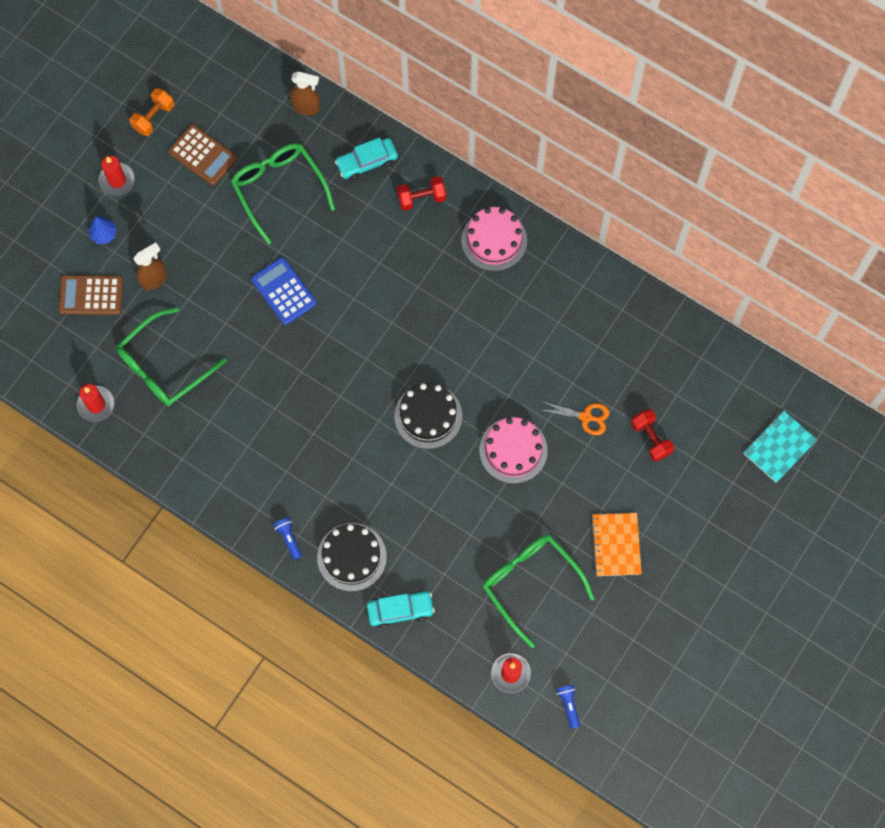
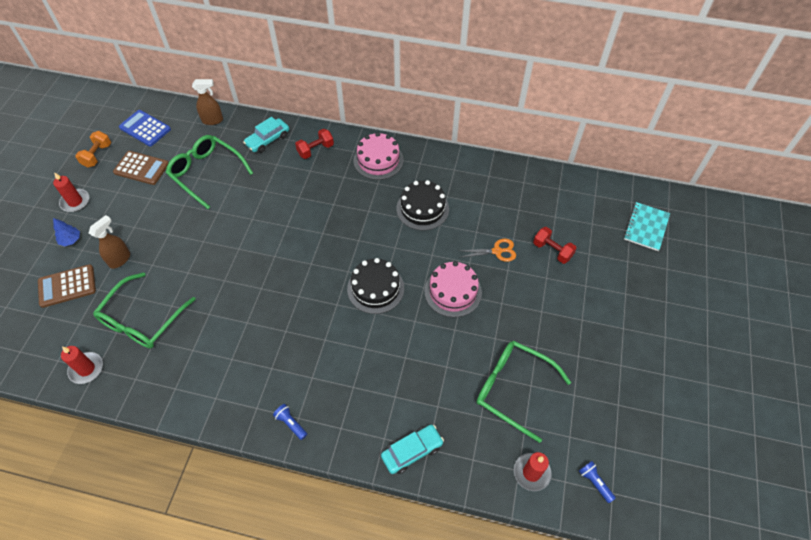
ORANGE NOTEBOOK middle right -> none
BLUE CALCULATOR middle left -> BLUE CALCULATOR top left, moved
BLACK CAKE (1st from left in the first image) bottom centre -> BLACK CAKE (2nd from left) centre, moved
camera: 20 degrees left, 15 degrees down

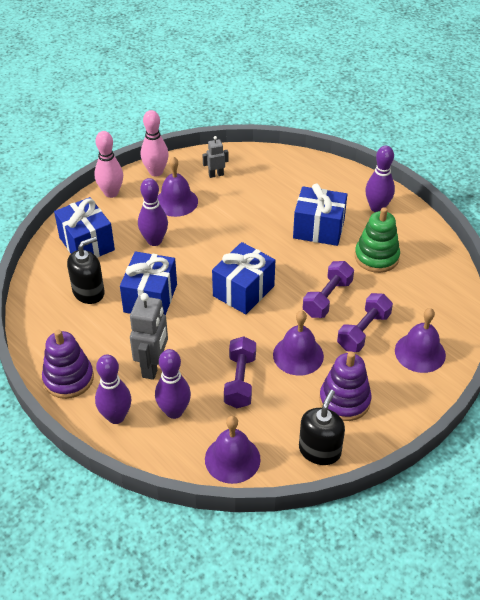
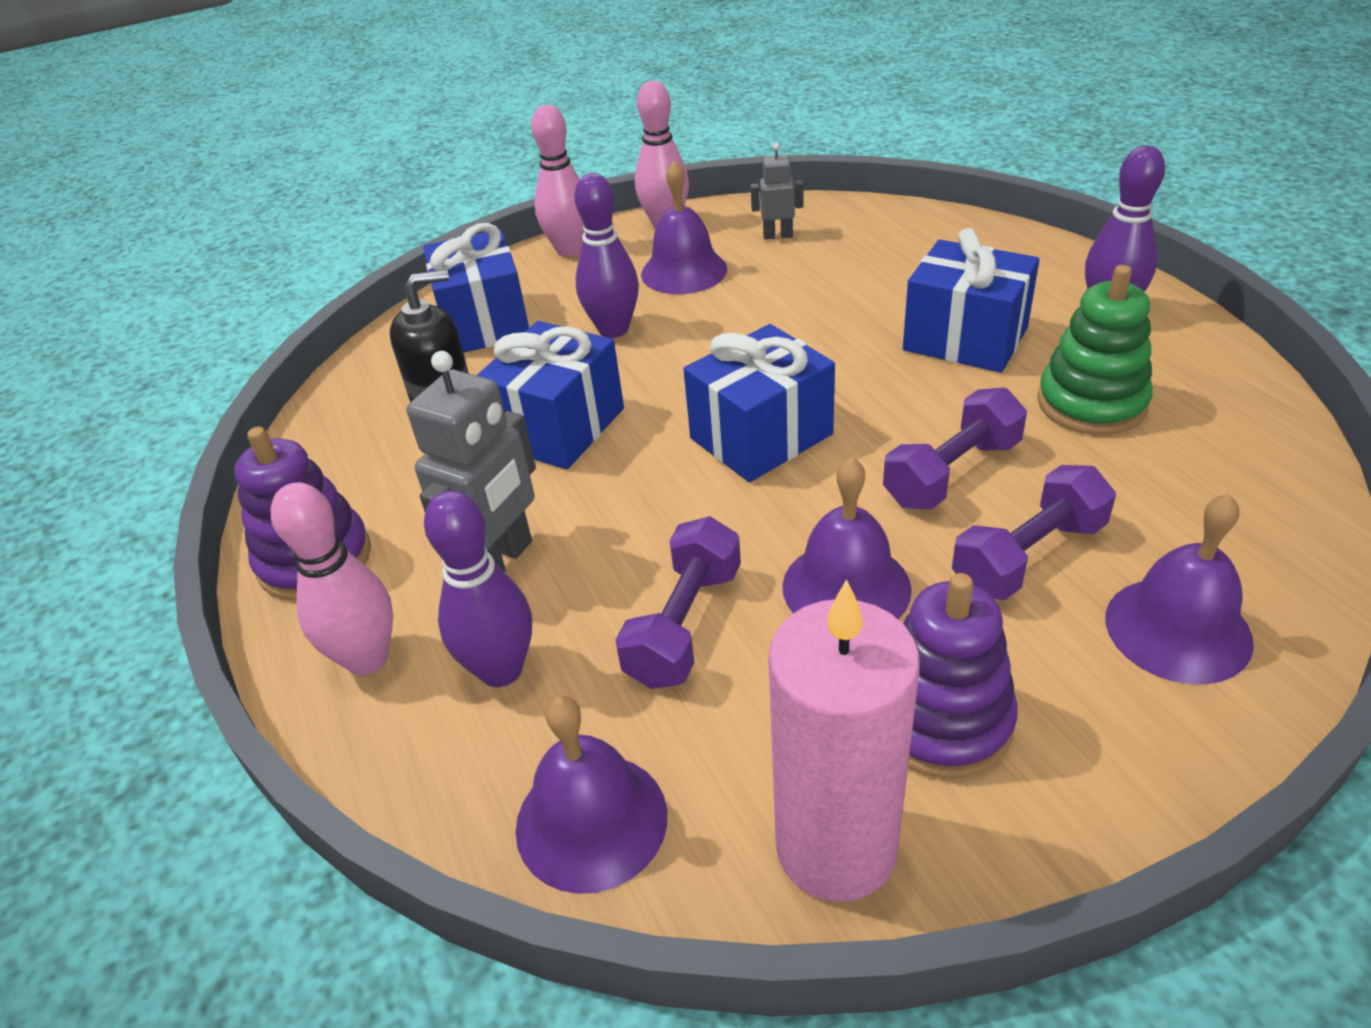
BLACK SOAP DISPENSER (2nd from left) bottom right -> PINK CANDLE bottom centre
PURPLE BOWLING PIN (1st from left) middle left -> PINK BOWLING PIN (1st from left) middle left
camera: 20 degrees right, 5 degrees down

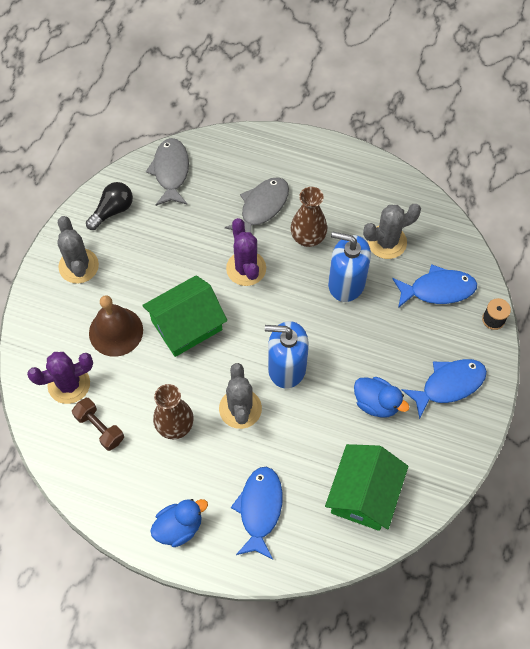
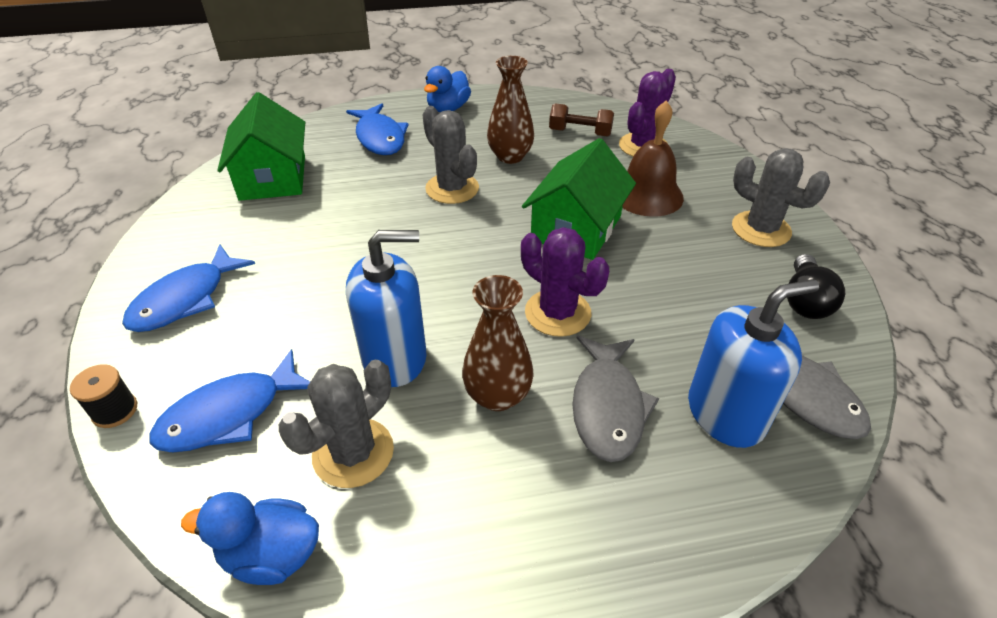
BLUE SOAP DISPENSER (1st from left in the first image) centre -> BLUE SOAP DISPENSER (2nd from left) middle right, moved
BLUE DUCK (2nd from left in the first image) middle right -> BLUE DUCK (1st from left) bottom left, moved
camera: 150 degrees right, 20 degrees down

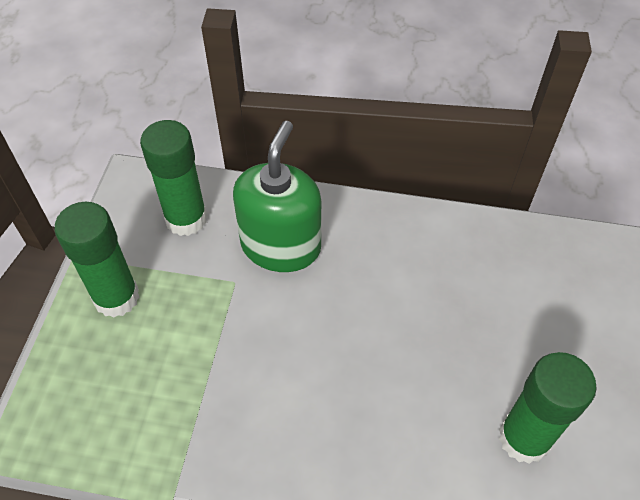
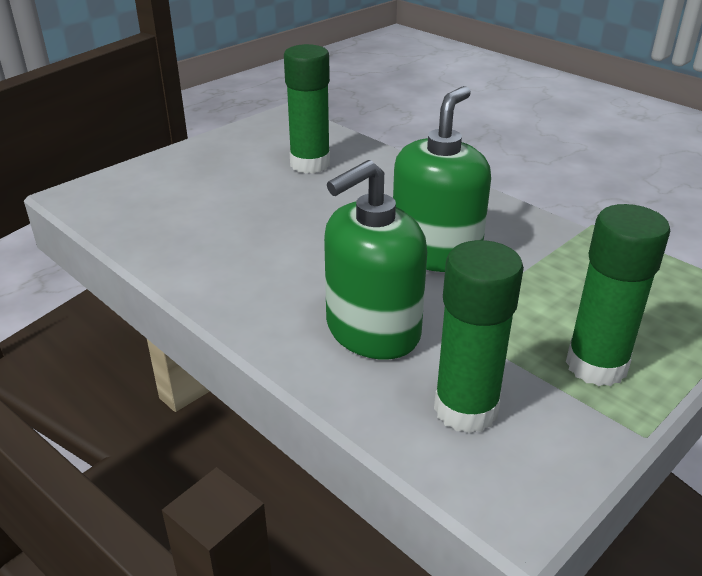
none -> GREEN SOAP DISPENSER (2nd from left) top centre
camera: 145 degrees left, 20 degrees down

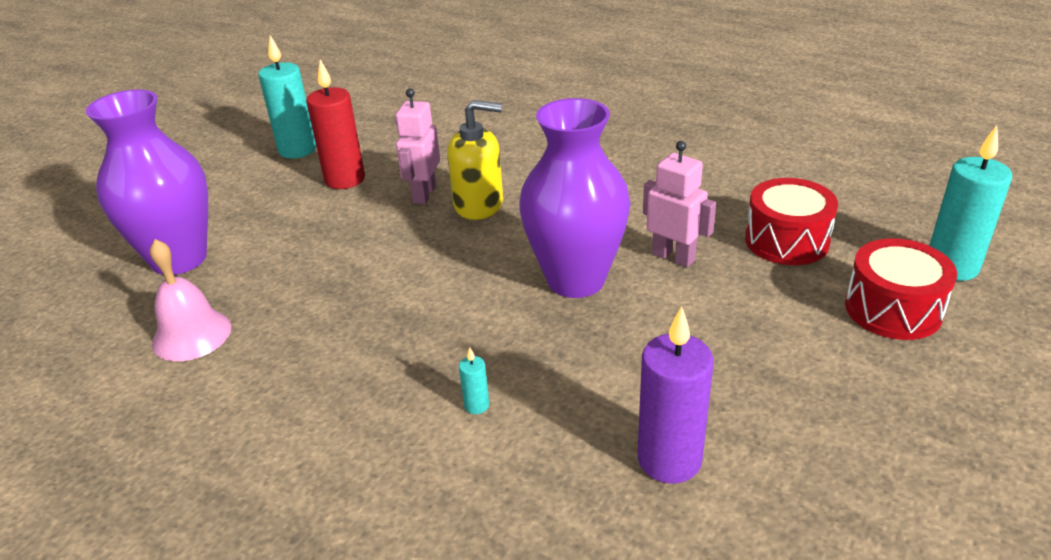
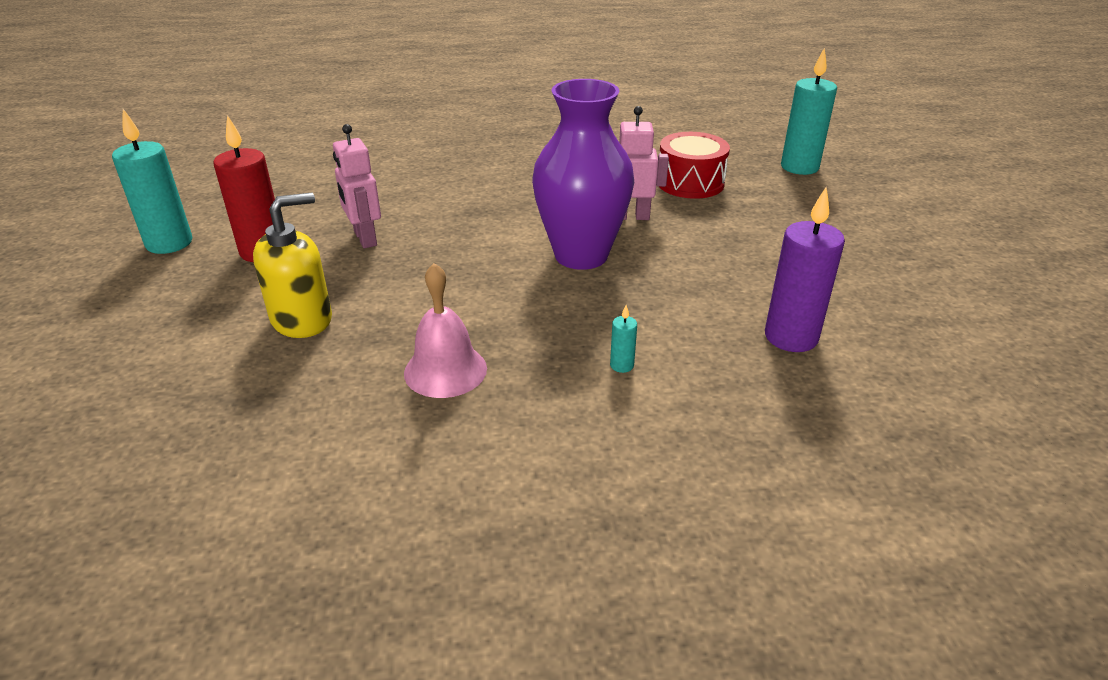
PURPLE VASE (1st from left) top left -> none
RED DRUM (2nd from left) middle right -> none
PINK BELL middle left -> PINK BELL centre, moved
YELLOW SOAP DISPENSER top centre -> YELLOW SOAP DISPENSER middle left, moved
camera: 40 degrees left, 0 degrees up

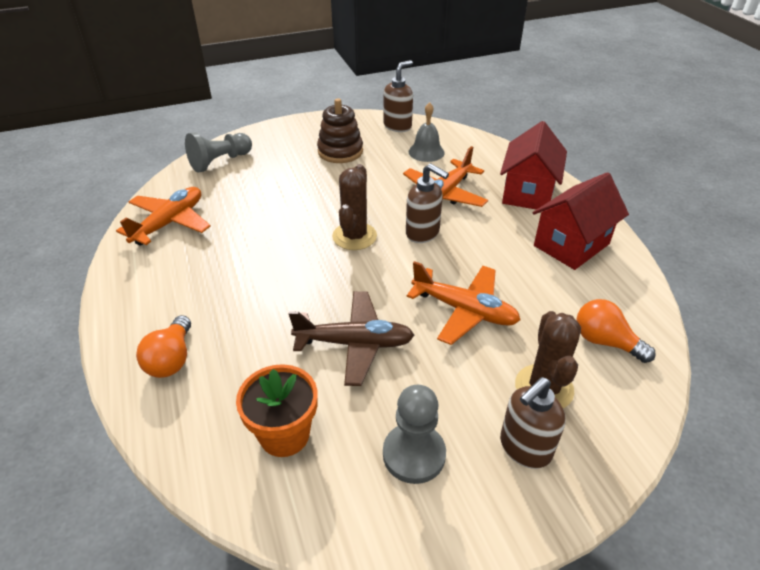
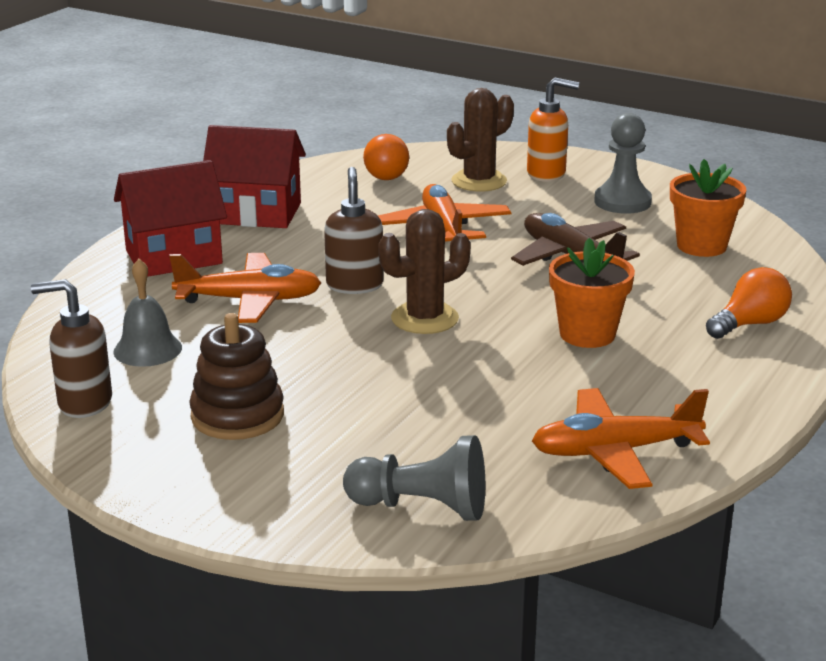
none -> ORANGE FLOWER POT (1st from left) middle right
BROWN SOAP DISPENSER (3rd from left) bottom right -> ORANGE SOAP DISPENSER top right
camera: 130 degrees left, 15 degrees down

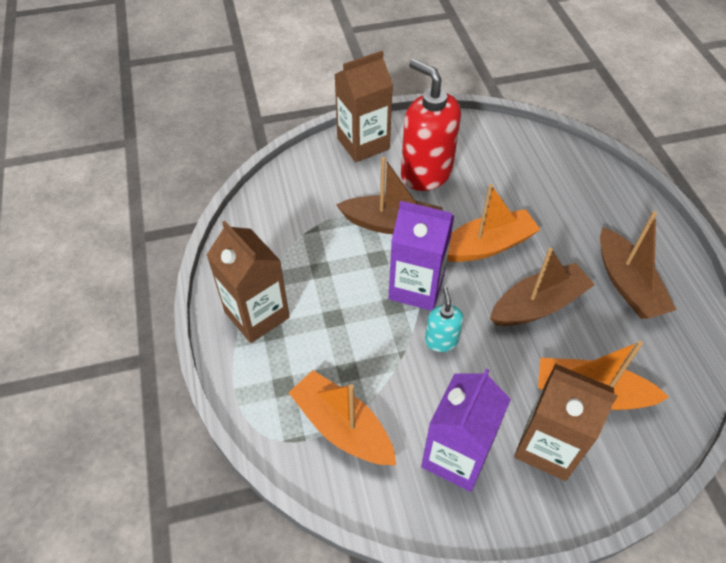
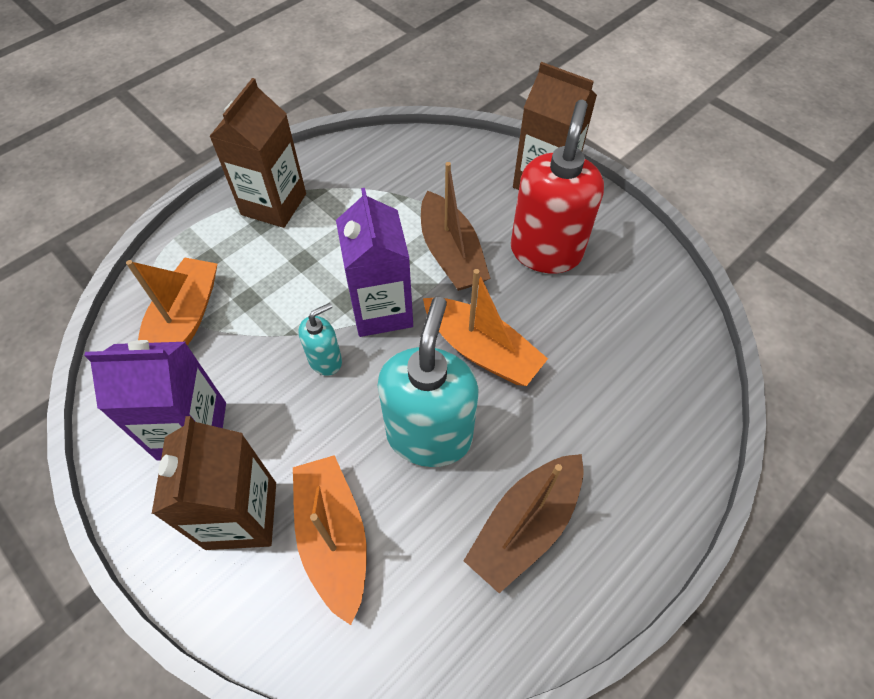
BROWN BOAT (2nd from left) middle right -> TURQUOISE SOAP DISPENSER (2nd from left) centre
camera: 60 degrees right, 5 degrees up

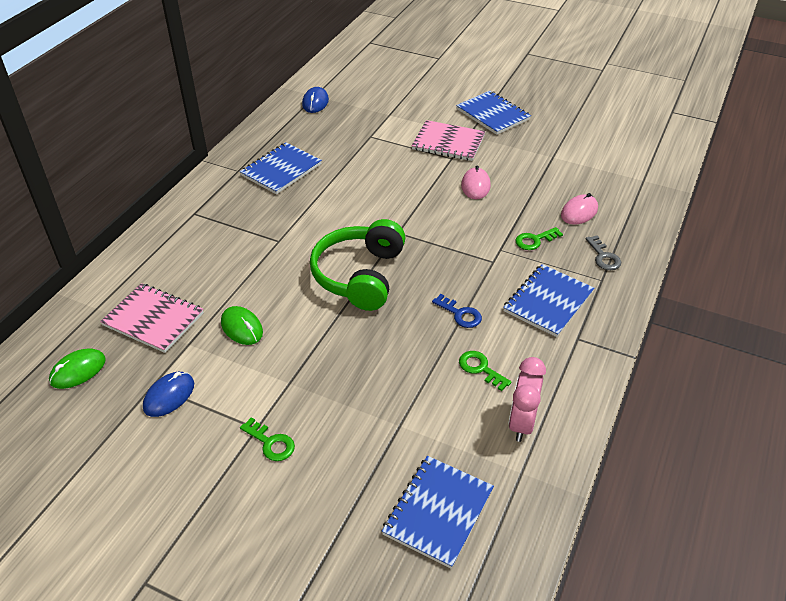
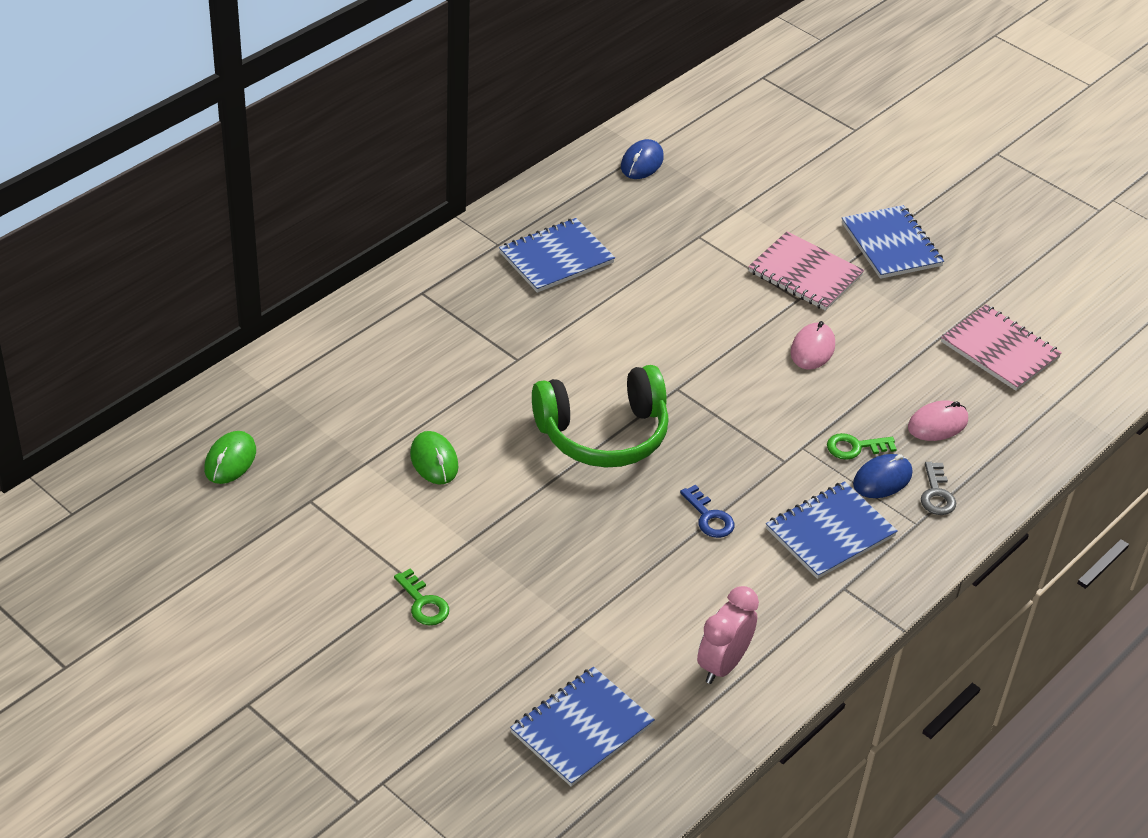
GREEN KEY (2nd from left) centre -> none
PINK NOTEBOOK (1st from left in the first image) middle left -> PINK NOTEBOOK (2nd from left) middle right, moved
BLUE MOUSE (1st from left in the first image) middle left -> BLUE MOUSE (2nd from left) middle right, moved
GREEN MOUSE (1st from left) middle left, 45 degrees counterclockwise
GREEN HEADPHONES centre, 135 degrees counterclockwise
camera: 15 degrees right, 0 degrees up

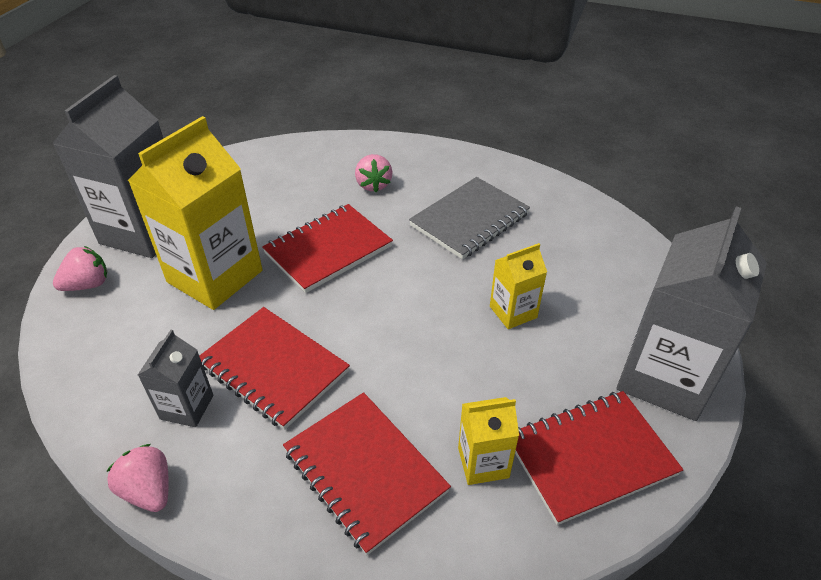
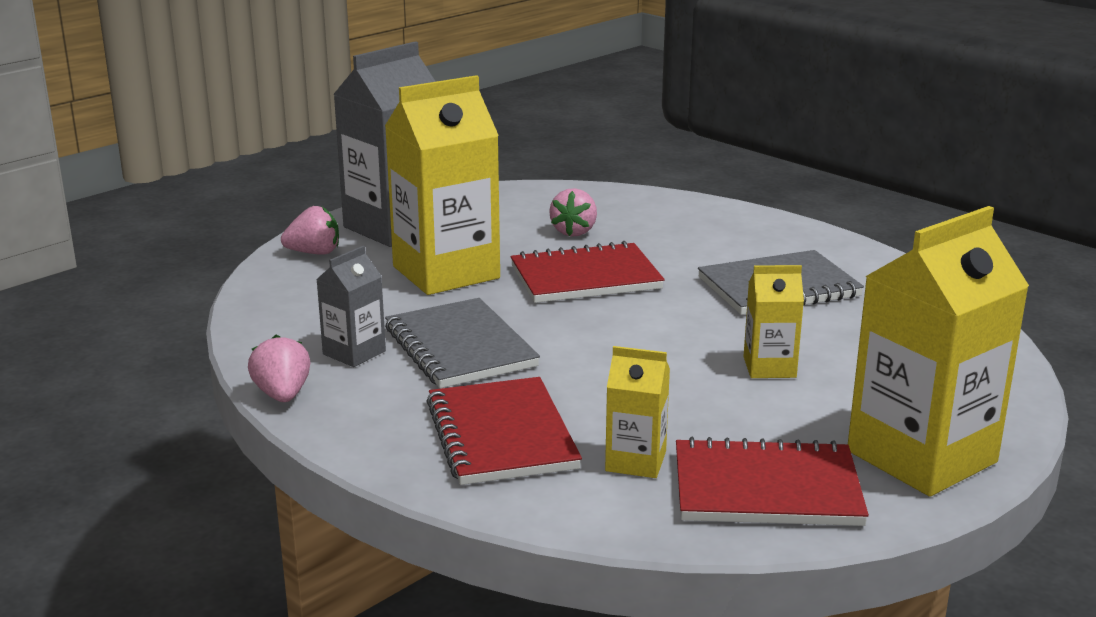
PINK STRAWBERRY (3rd from left) top centre -> PINK STRAWBERRY (3rd from left) centre, moved
RED NOTEBOOK (1st from left) centre -> GREY NOTEBOOK (1st from left) centre
GREY CARTON (3rd from left) middle right -> YELLOW CARTON (4th from left) middle right
camera: 25 degrees right, 20 degrees down

